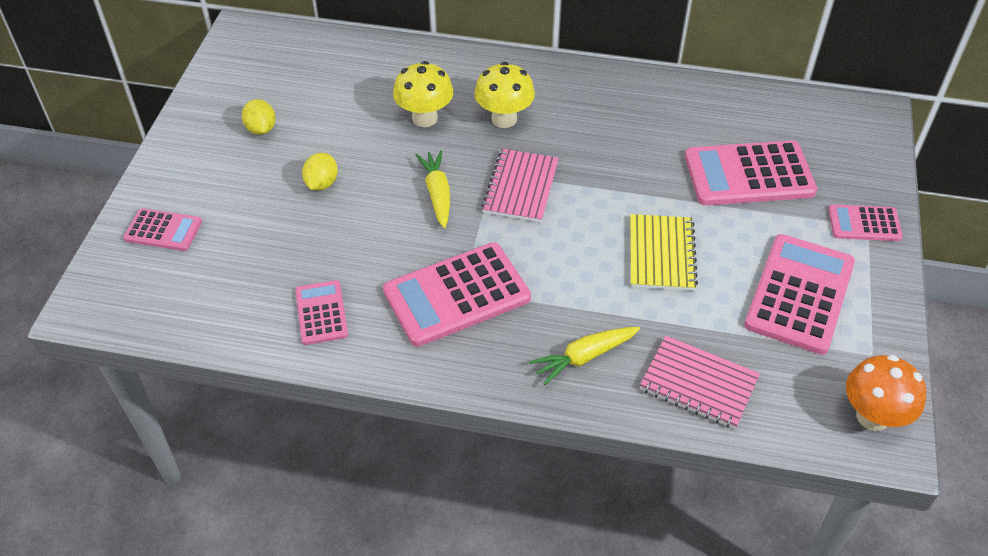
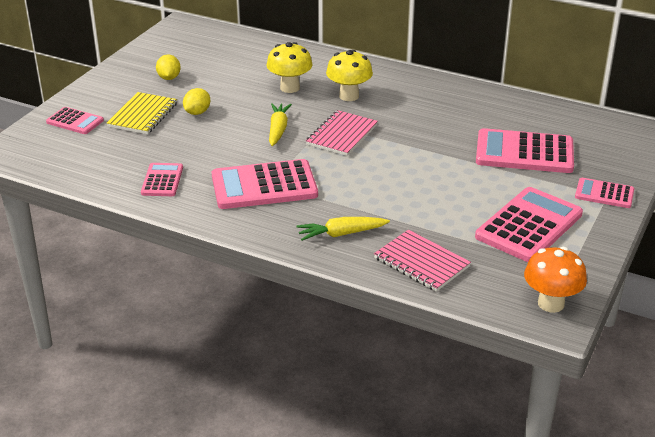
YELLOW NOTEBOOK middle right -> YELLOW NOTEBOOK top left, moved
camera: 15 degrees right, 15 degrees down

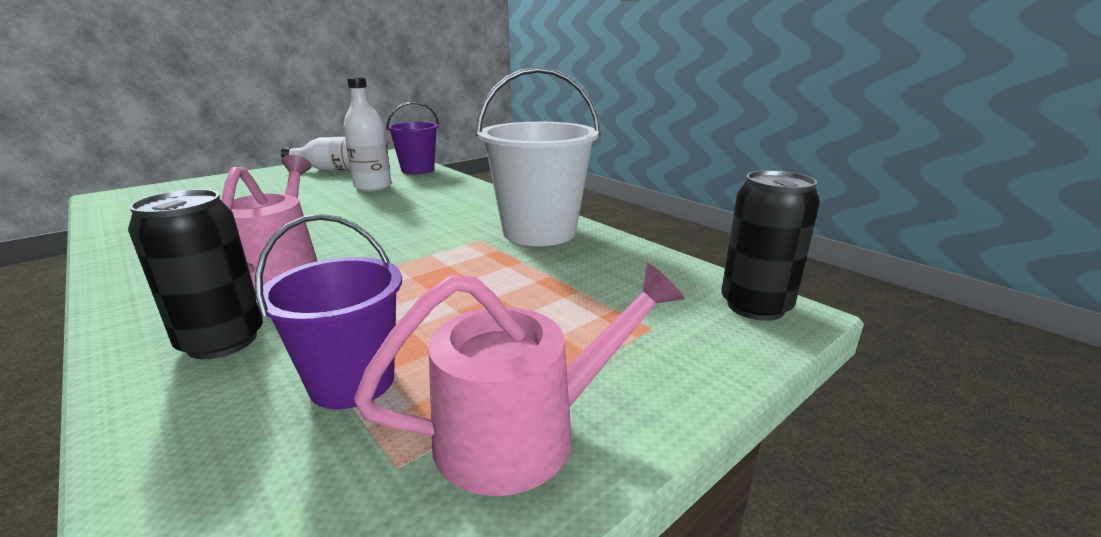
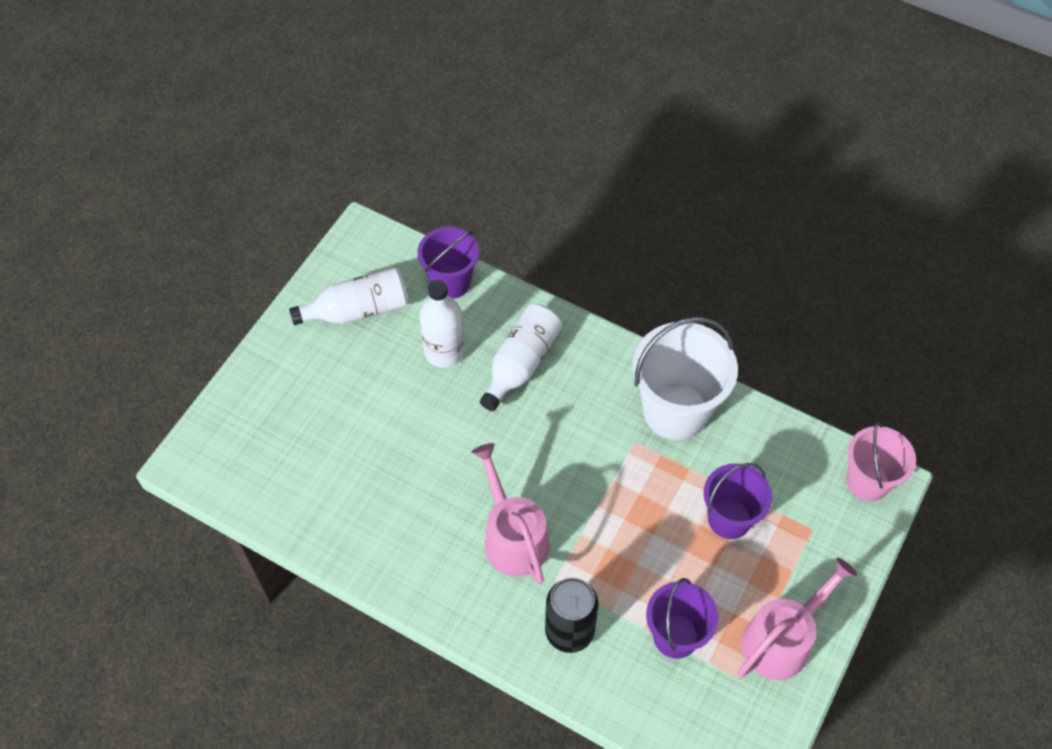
none -> WHITE BOTTLE (3rd from left) centre
none -> PURPLE BUCKET (3rd from left) bottom right
BLACK CAN (2nd from left) middle right -> PINK BUCKET middle right
camera: 20 degrees left, 35 degrees up

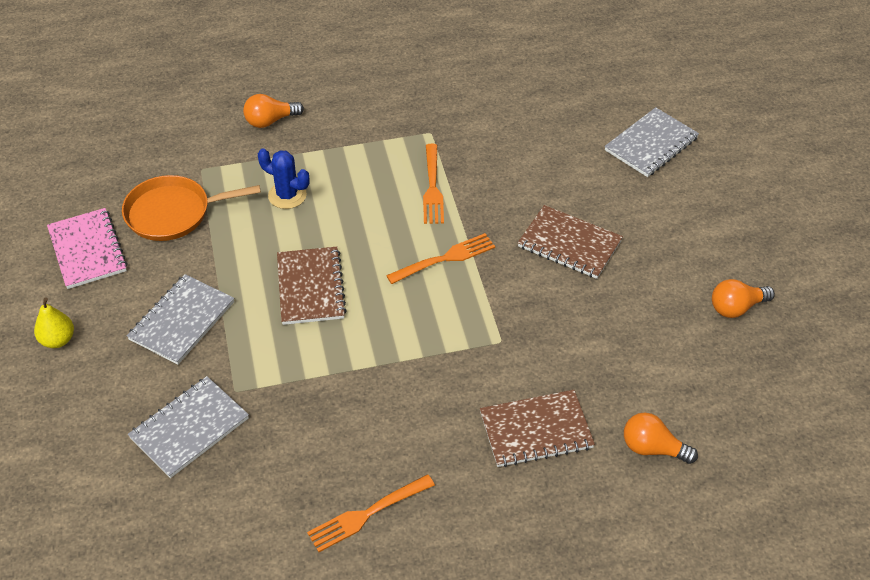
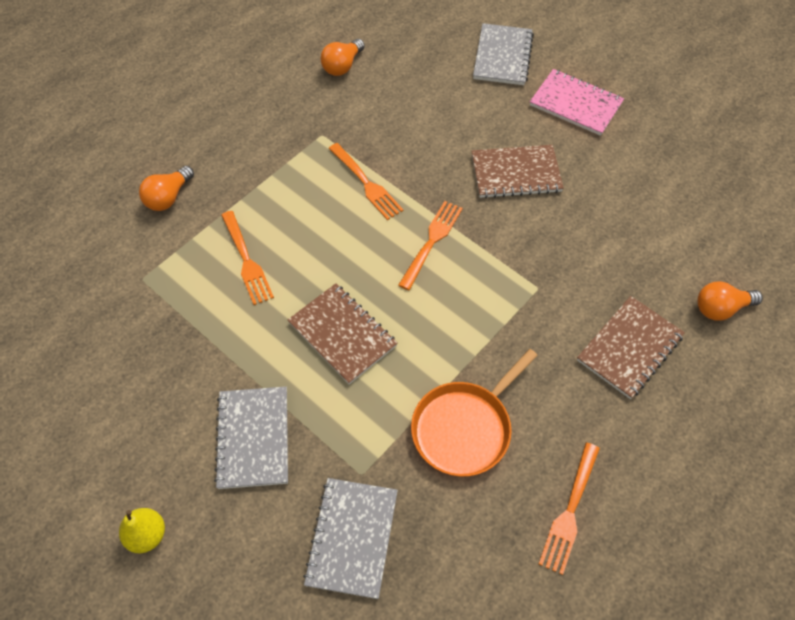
PINK NOTEBOOK middle left -> PINK NOTEBOOK top right, moved
ORANGE PAN middle left -> ORANGE PAN centre, moved
ORANGE LIGHT BULB (3rd from left in the first image) middle right -> ORANGE LIGHT BULB (2nd from left) top centre, moved
BLUE CACTUS top left -> ORANGE FORK (1st from left) middle left
camera: 35 degrees left, 10 degrees up

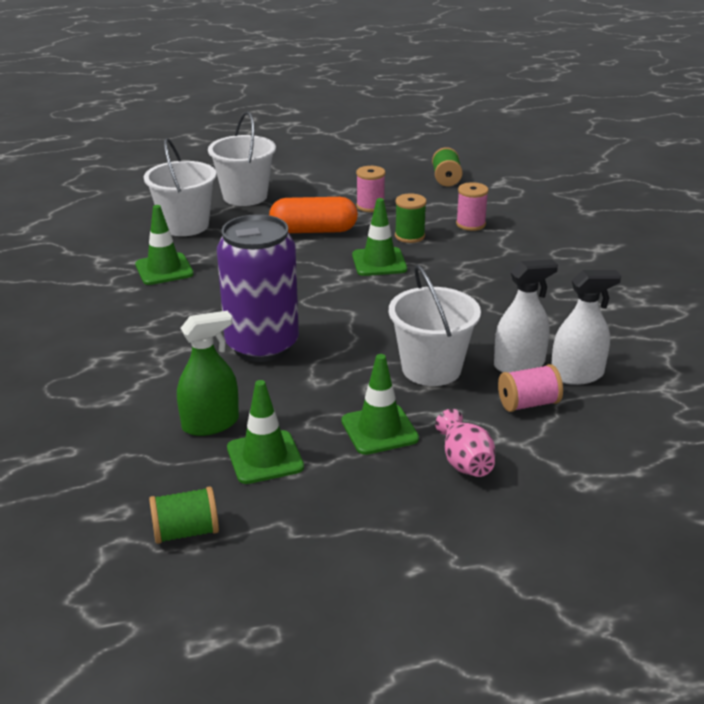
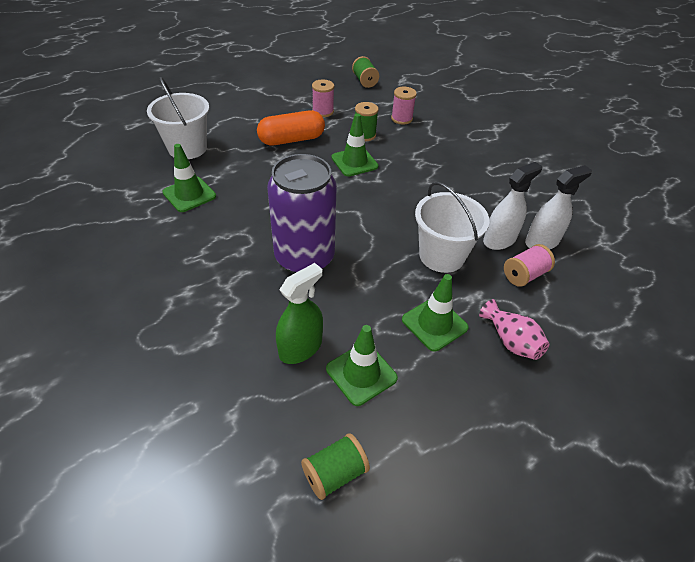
WHITE BUCKET (2nd from left) top centre -> none
camera: 20 degrees left, 15 degrees up

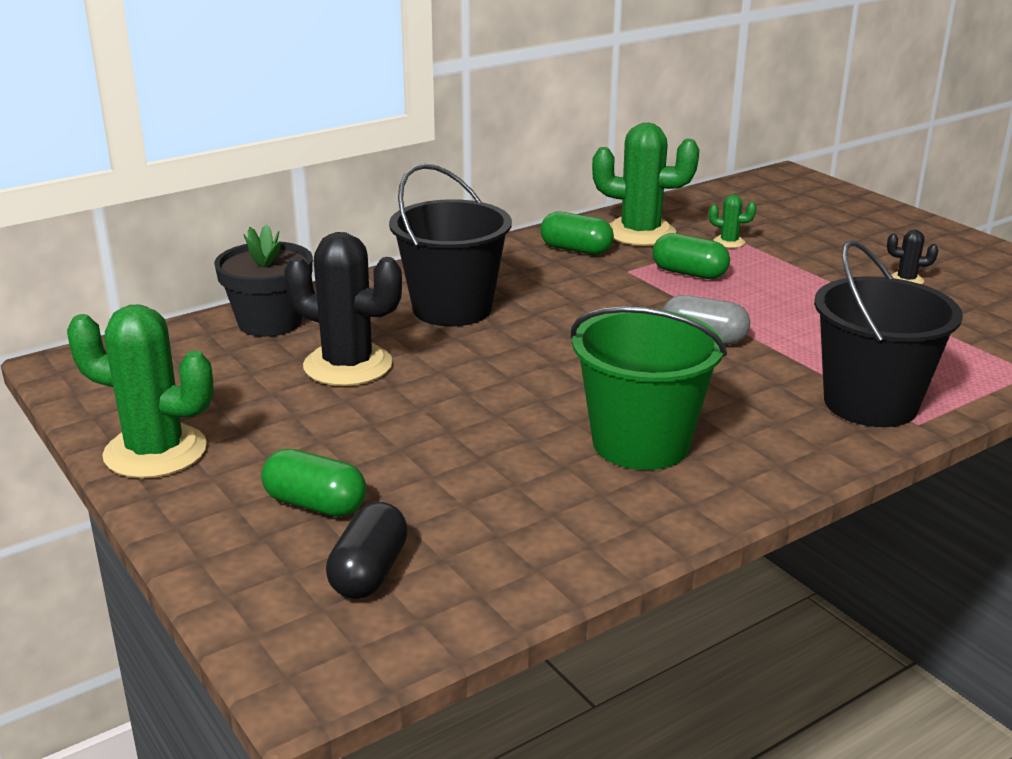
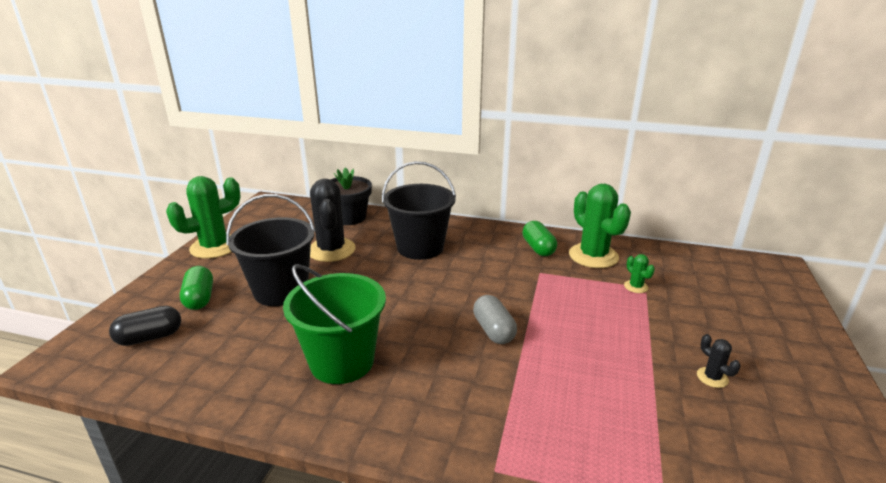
GREEN CAPSULE (3rd from left) middle right -> none
BLACK BUCKET (2nd from left in the first image) middle right -> BLACK BUCKET (1st from left) middle left, moved
GREEN CACTUS (1st from left) middle left, 75 degrees clockwise
camera: 50 degrees right, 0 degrees up

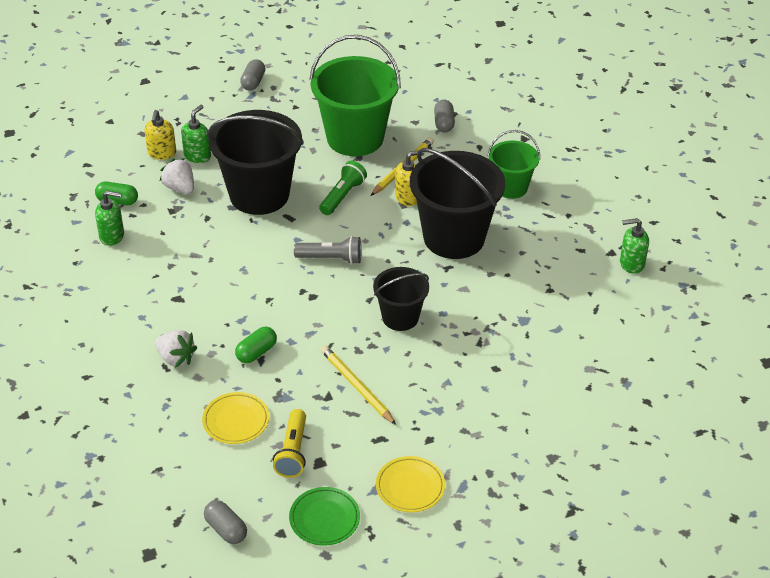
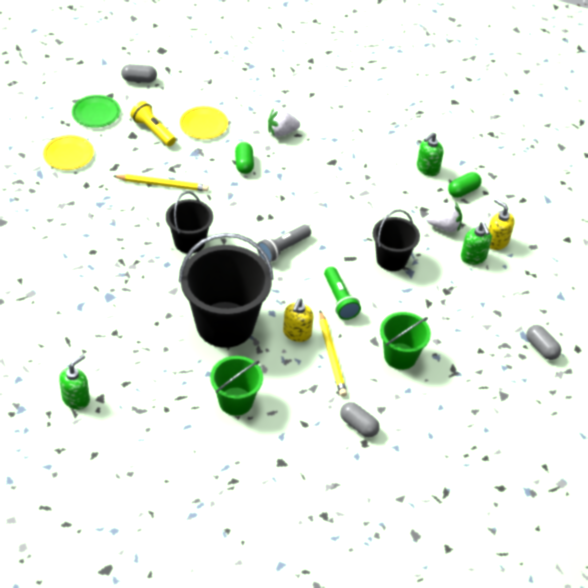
BLACK BUCKET (1st from left in the first image) top left -> BLACK BUCKET (3rd from left) middle right, x0.56
GREEN BUCKET (1st from left in the first image) top centre -> GREEN BUCKET (2nd from left) middle right, x0.56
camera: 130 degrees right, 5 degrees up

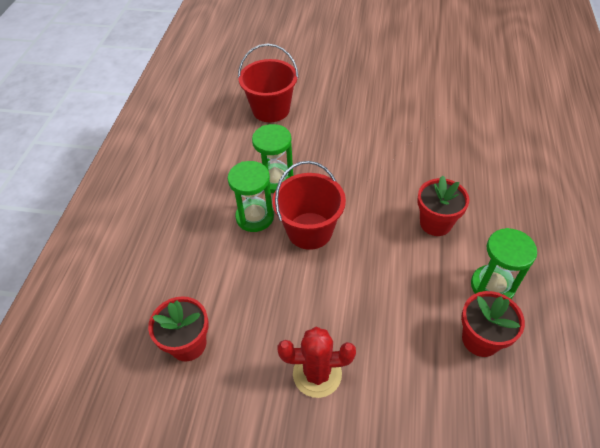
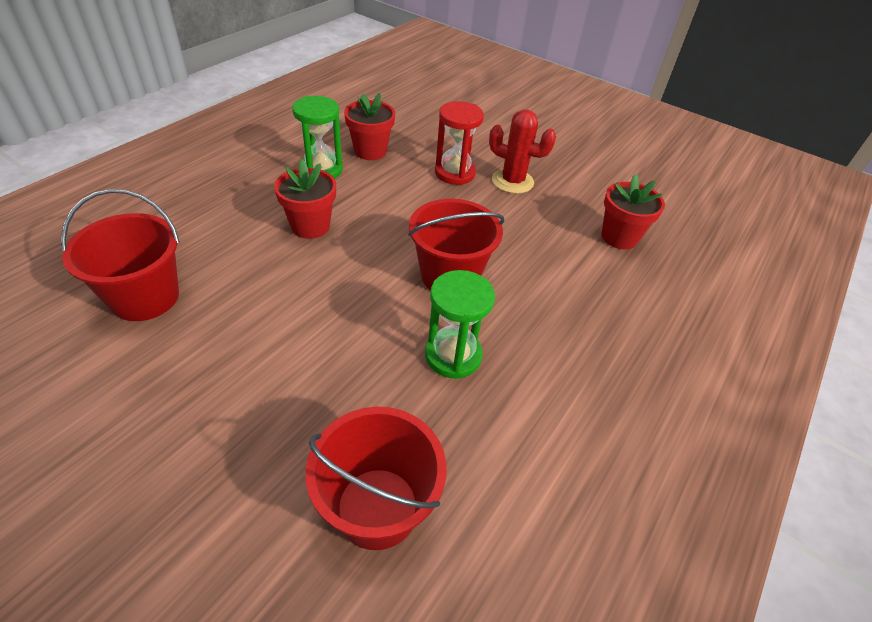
GREEN HOURGLASS (1st from left) centre -> none
none -> RED BUCKET (1st from left) middle left
none -> RED HOURGLASS top centre
camera: 160 degrees left, 5 degrees down

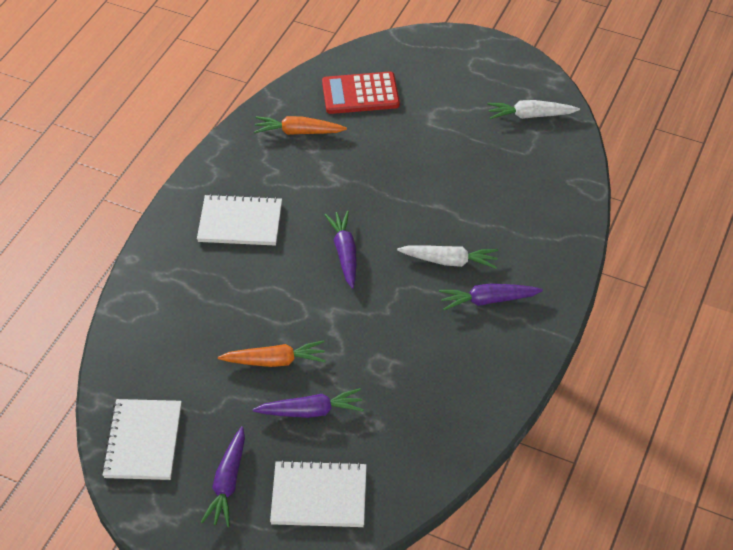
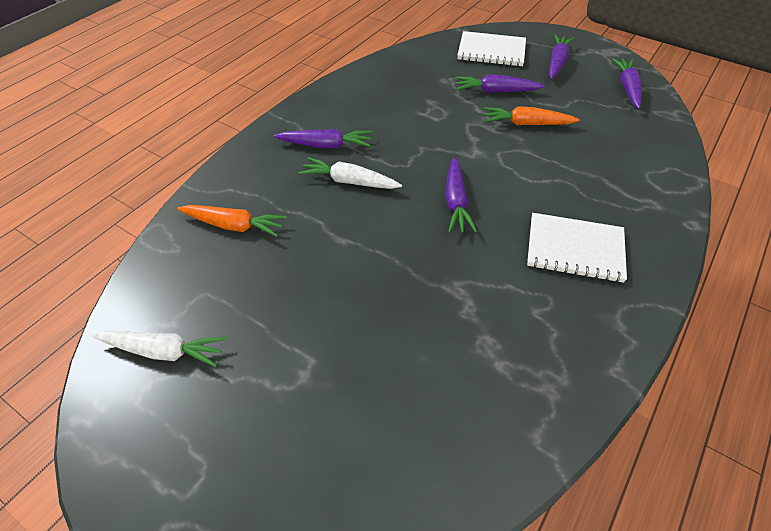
RED CALCULATOR top centre -> none
ORANGE CARROT (2nd from left in the first image) top centre -> ORANGE CARROT (1st from left) middle left, moved
WHITE NOTEBOOK (1st from left) bottom left -> PURPLE CARROT (5th from left) top right
camera: 170 degrees left, 0 degrees up

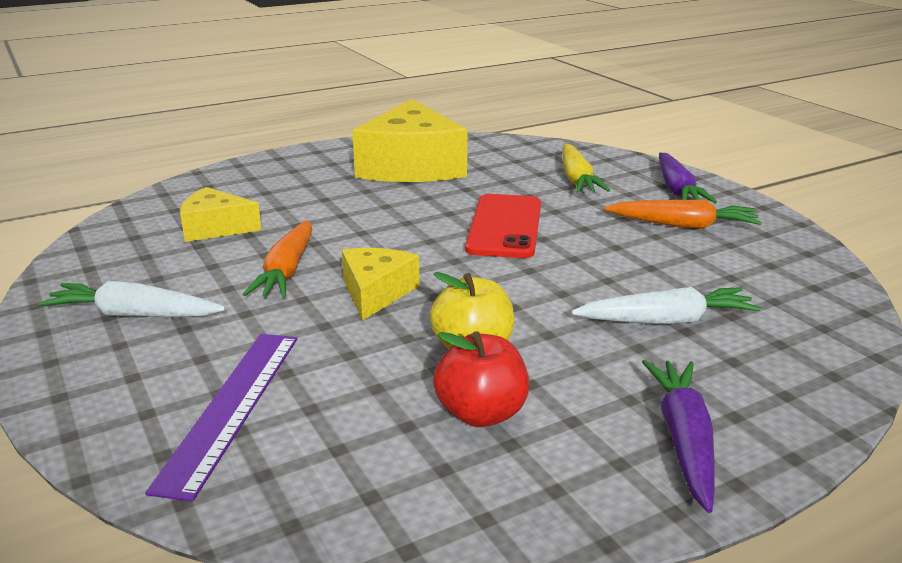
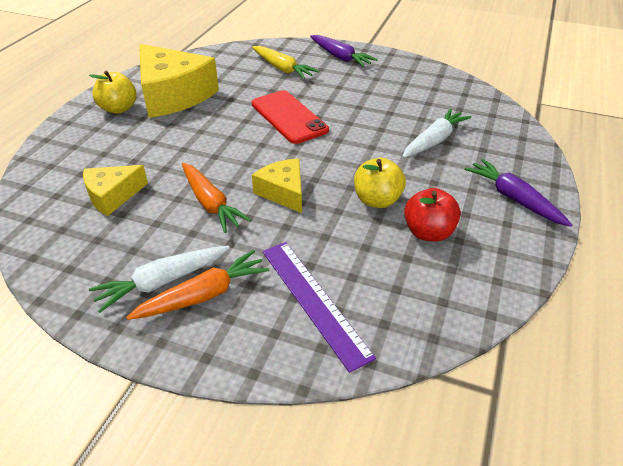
none -> YELLOW APPLE (1st from left) top left
ORANGE CARROT (2nd from left in the first image) middle right -> ORANGE CARROT (1st from left) middle left, moved
camera: 40 degrees left, 15 degrees up

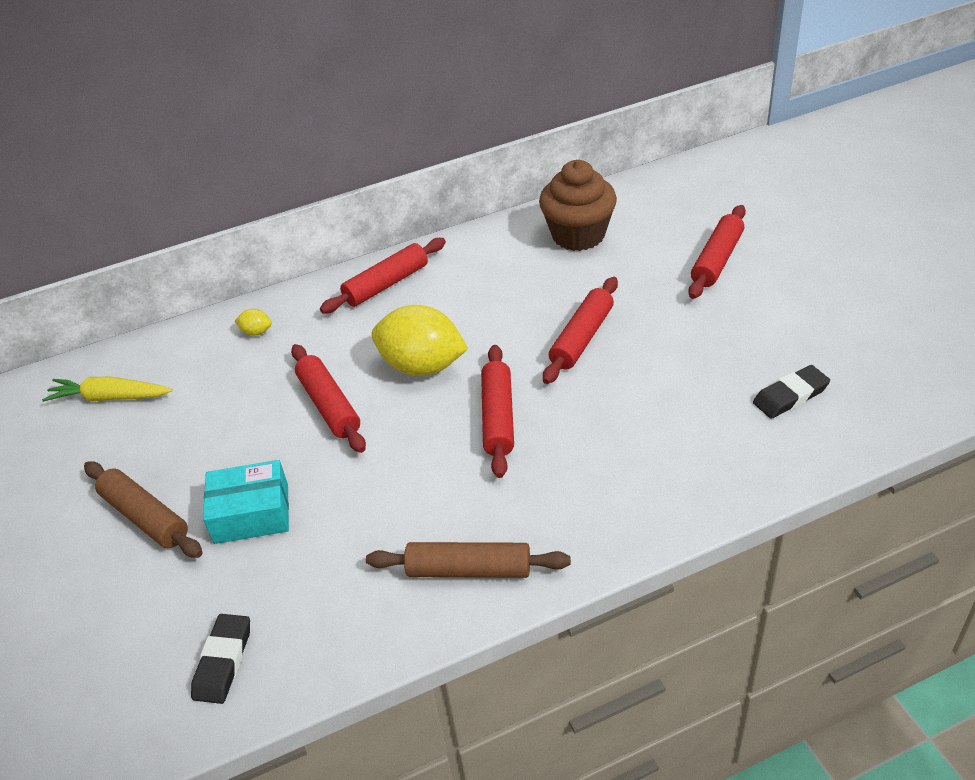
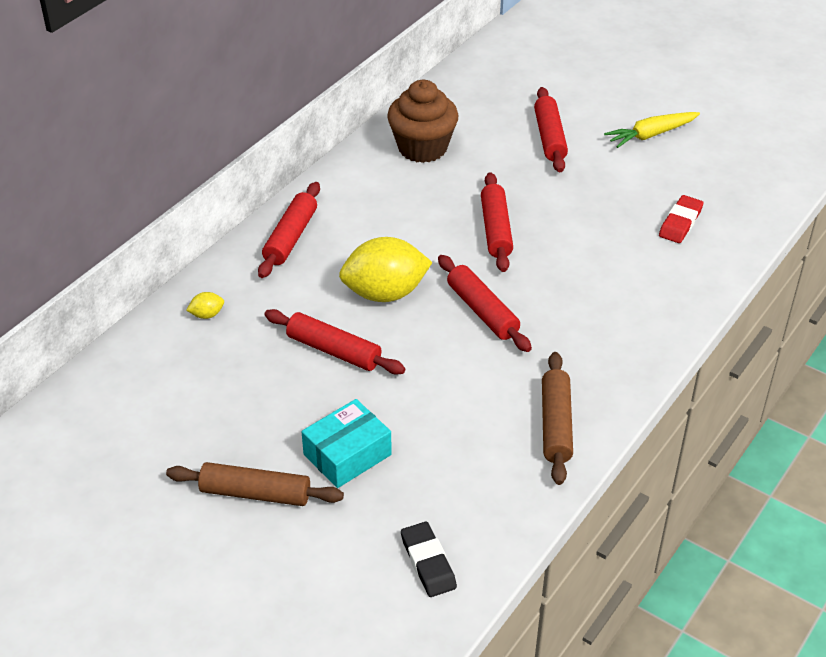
YELLOW CARROT middle left -> YELLOW CARROT top right, moved
BLACK ERASER (2nd from left) middle right -> RED ERASER middle right
BROWN ROLLING PIN (2nd from left) bottom centre -> BROWN ROLLING PIN (2nd from left) middle right, 60 degrees counterclockwise
camera: 35 degrees left, 0 degrees up

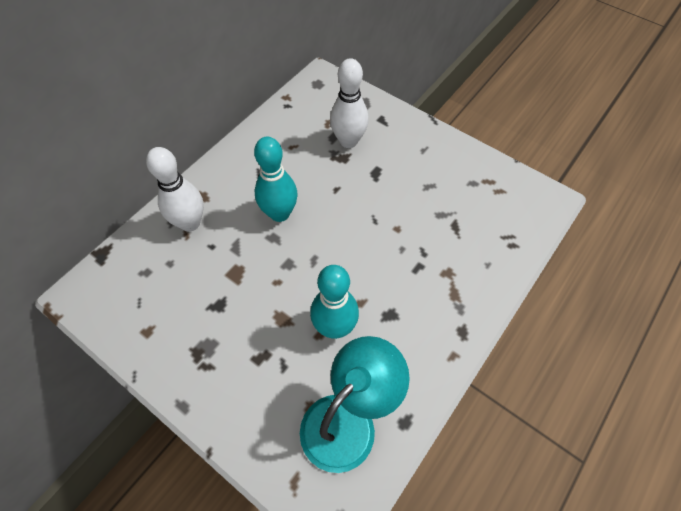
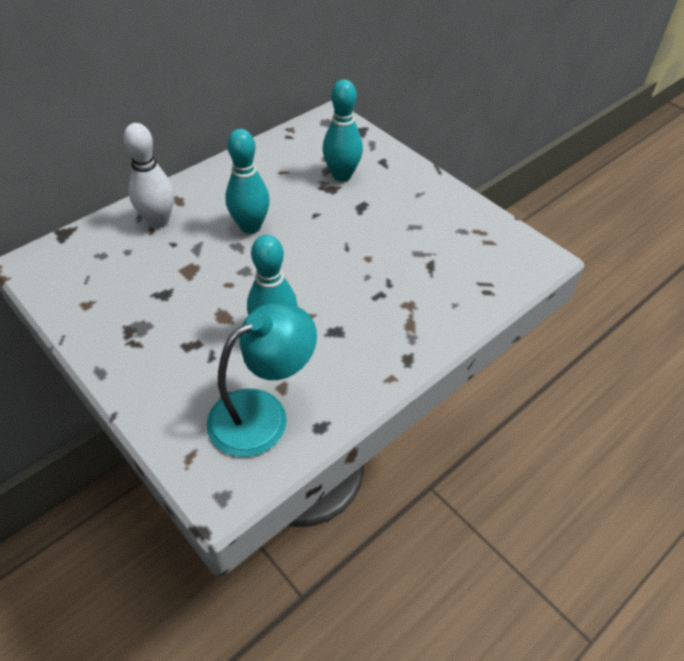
WHITE BOWLING PIN (2nd from left) top centre -> TURQUOISE BOWLING PIN (3rd from left) top centre
camera: 10 degrees right, 10 degrees down

